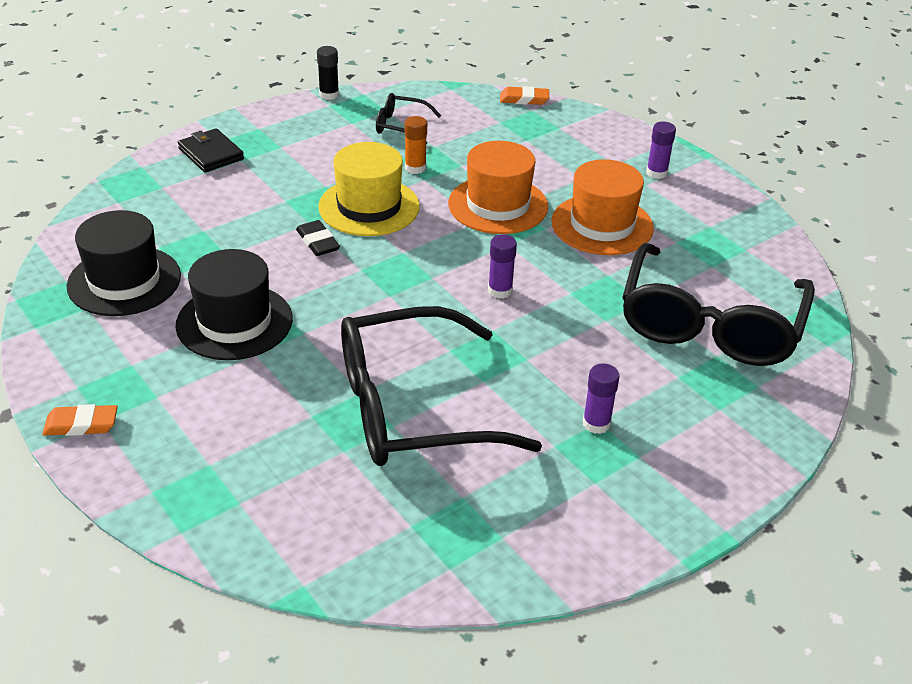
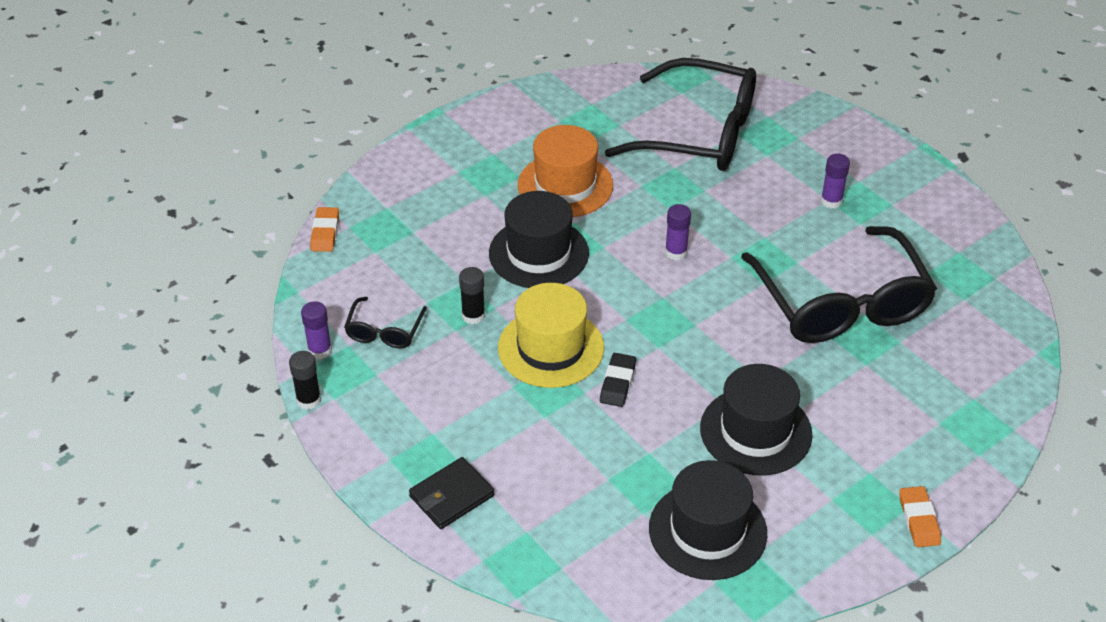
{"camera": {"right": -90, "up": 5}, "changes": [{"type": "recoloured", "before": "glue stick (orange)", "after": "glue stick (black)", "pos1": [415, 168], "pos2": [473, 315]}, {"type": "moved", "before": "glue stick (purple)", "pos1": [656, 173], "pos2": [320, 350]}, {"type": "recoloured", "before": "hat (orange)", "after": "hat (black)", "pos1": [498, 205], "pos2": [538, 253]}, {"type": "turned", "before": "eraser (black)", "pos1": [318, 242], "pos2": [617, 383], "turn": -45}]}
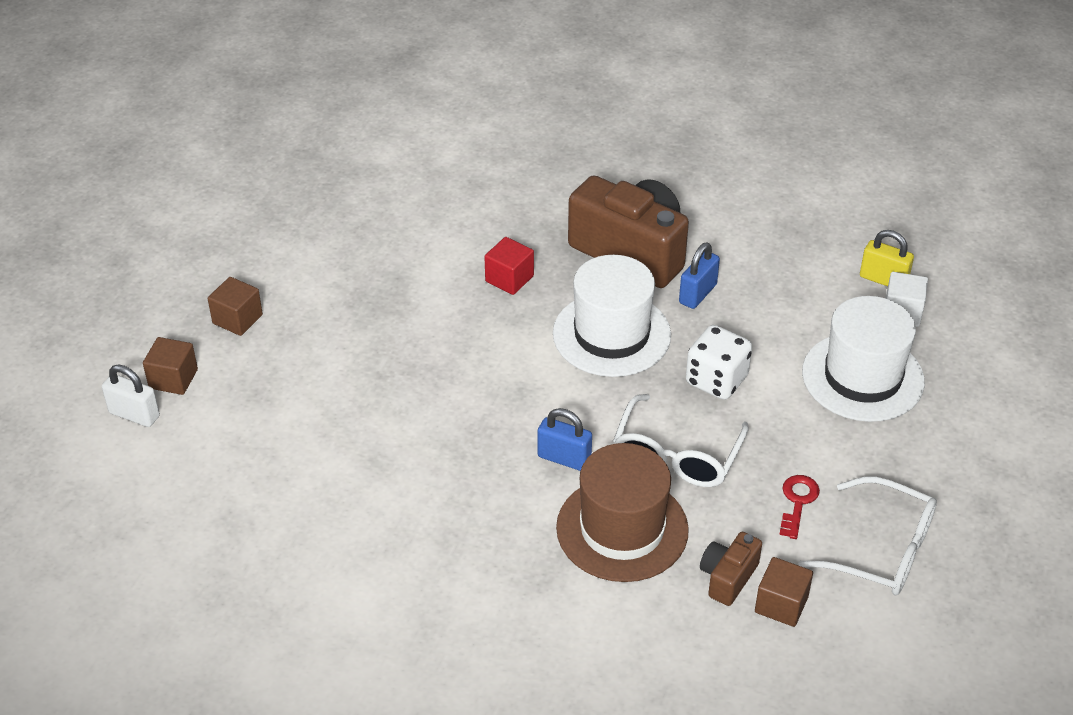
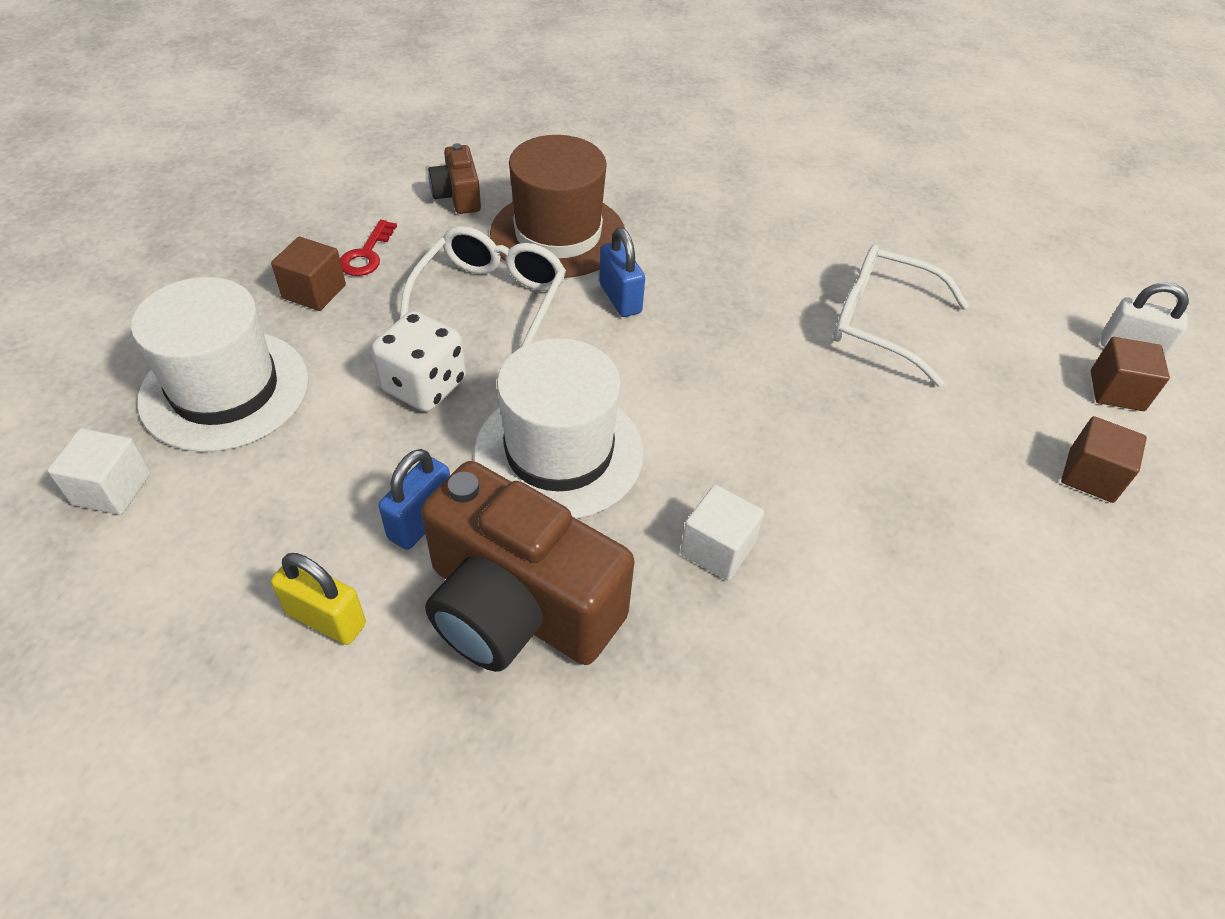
{"camera": {"right": 175, "up": 5}, "changes": [{"type": "moved", "before": "padlock (yellow)", "pos1": [883, 279], "pos2": [326, 619]}, {"type": "recoloured", "before": "cube (red)", "after": "cube (white)", "pos1": [509, 279], "pos2": [717, 548]}, {"type": "turned", "before": "padlock (blue)", "pos1": [564, 458], "pos2": [620, 298], "turn": 45}, {"type": "moved", "before": "glasses (white)", "pos1": [882, 550], "pos2": [880, 323]}, {"type": "turned", "before": "camera (brown)", "pos1": [728, 577], "pos2": [458, 196], "turn": 135}, {"type": "moved", "before": "cube (brown)", "pos1": [781, 604], "pos2": [314, 292]}]}
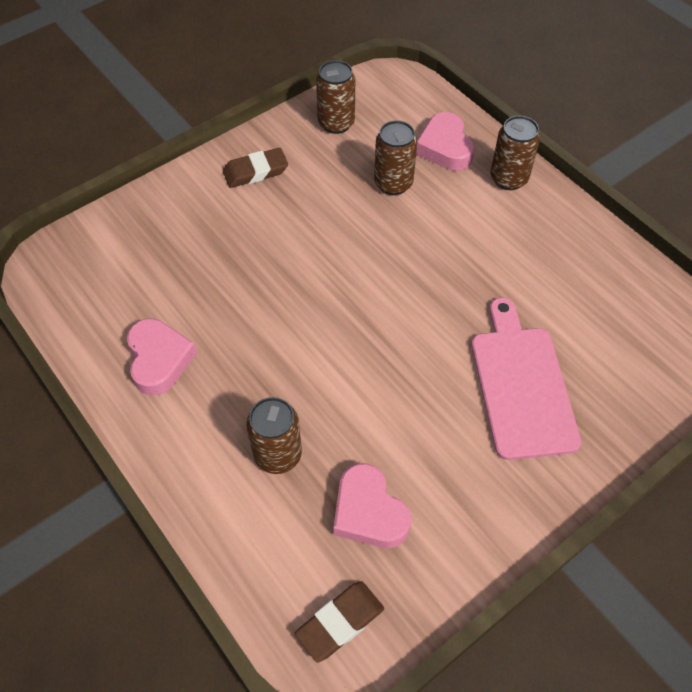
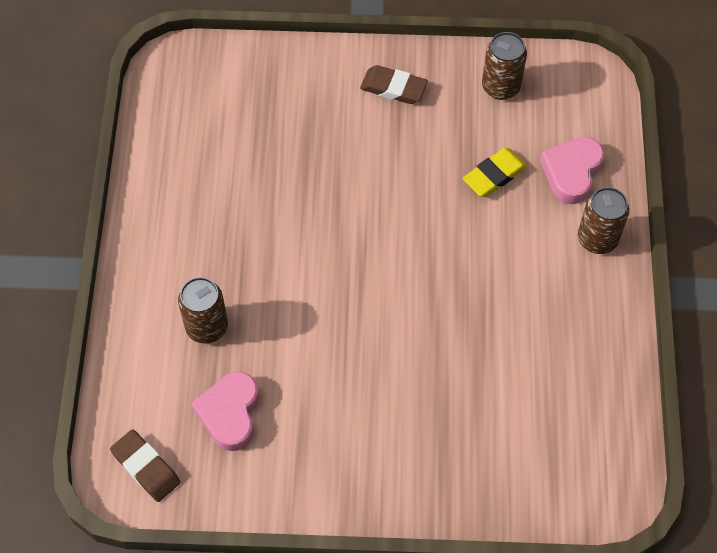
{"camera": {"right": 40, "up": 5}, "changes": [{"type": "replaced", "before": "can (brown)", "after": "eraser (yellow)", "pos1": [393, 183], "pos2": [494, 175]}, {"type": "removed", "before": "cutting board (pink)", "pos1": [521, 385]}, {"type": "removed", "before": "heart (pink)", "pos1": [159, 360]}, {"type": "turned", "before": "eraser (brown)", "pos1": [340, 622], "pos2": [146, 467], "turn": 45}]}
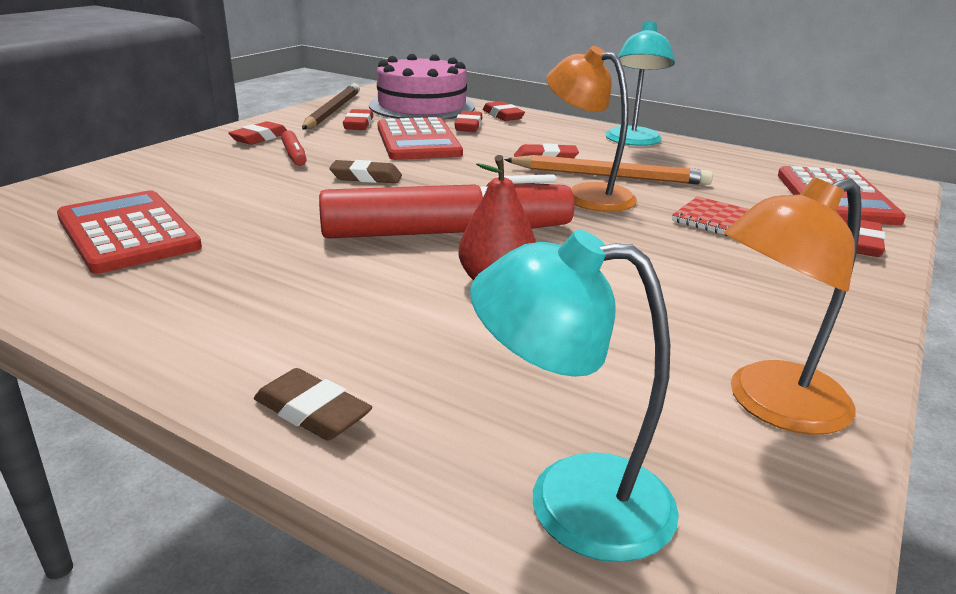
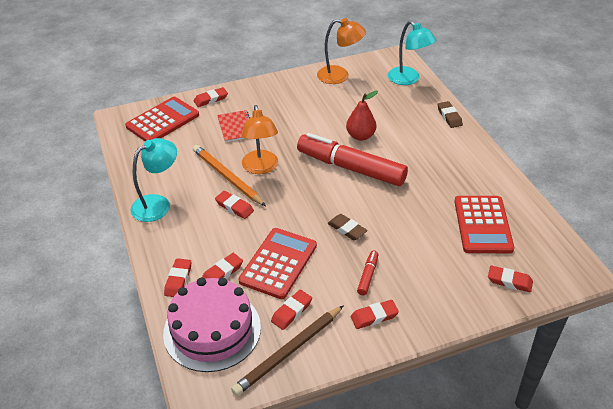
{"camera": {"right": -140, "up": 15}, "changes": [{"type": "added", "after": "eraser (red)", "pos2": [509, 281]}]}
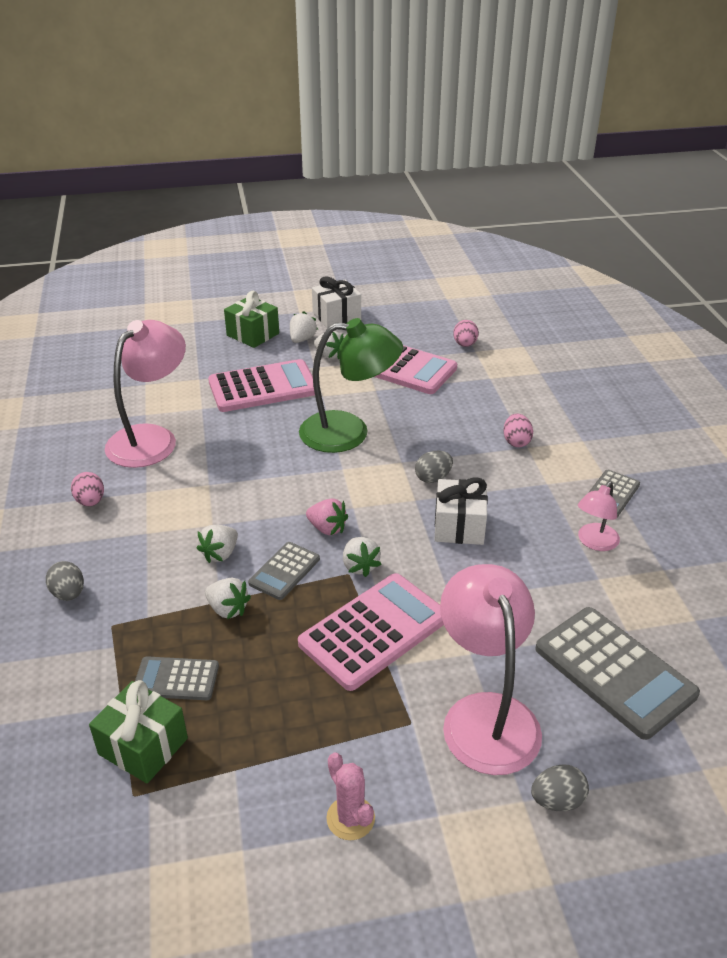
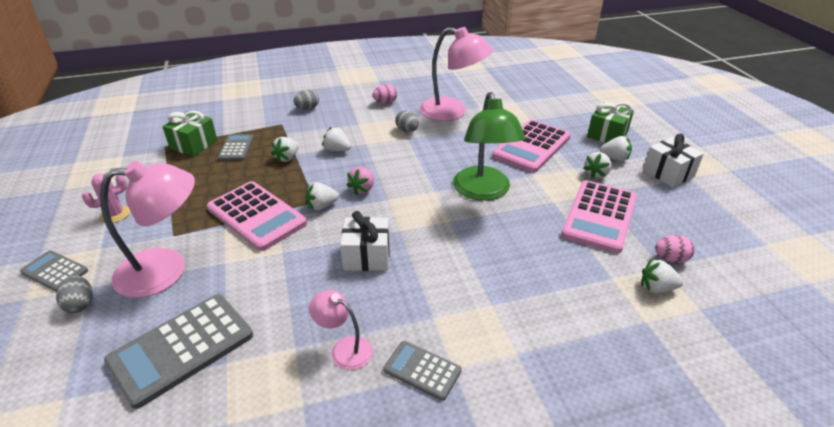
{"camera": {"right": 85, "up": 0}, "changes": [{"type": "turned", "before": "calculator (pink)", "pos1": [263, 387], "pos2": [532, 147], "turn": 60}, {"type": "removed", "before": "egg (pink)", "pos1": [516, 442]}, {"type": "moved", "before": "egg (grey)", "pos1": [433, 478], "pos2": [407, 130]}, {"type": "moved", "before": "calculator (grey)", "pos1": [284, 571], "pos2": [54, 271]}, {"type": "added", "after": "strawberry (white)", "pos2": [657, 288]}]}
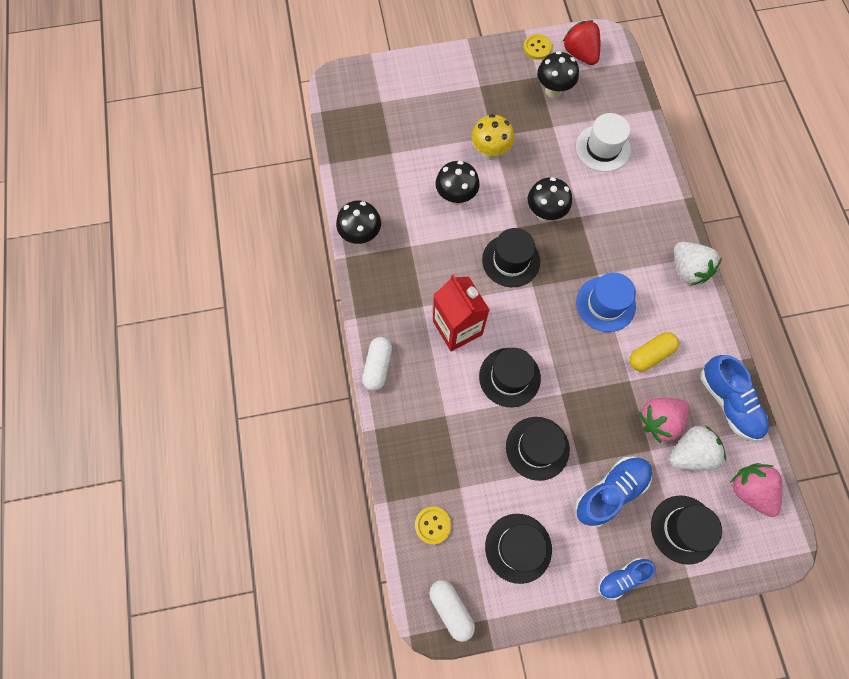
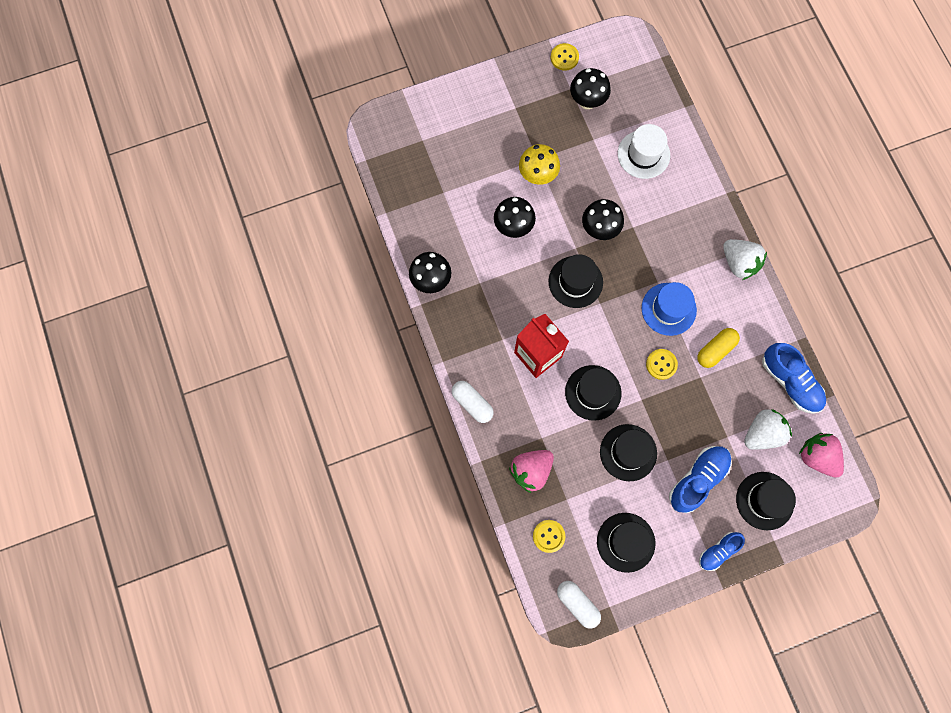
{"camera": {"right": -10, "up": 5}, "changes": [{"type": "removed", "before": "strawberry (red)", "pos1": [580, 54]}, {"type": "turned", "before": "capsule (white)", "pos1": [378, 366], "pos2": [472, 403], "turn": -45}, {"type": "moved", "before": "strawberry (pink)", "pos1": [659, 421], "pos2": [531, 470]}, {"type": "added", "after": "button (yellow)", "pos2": [661, 364]}]}
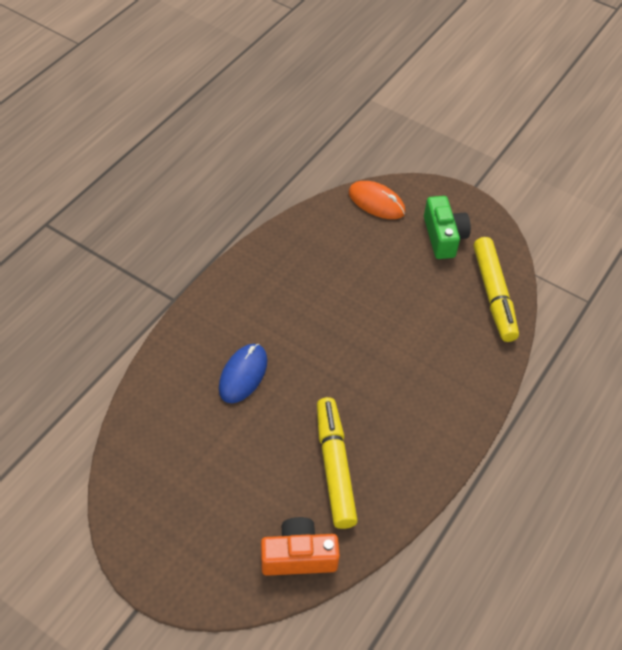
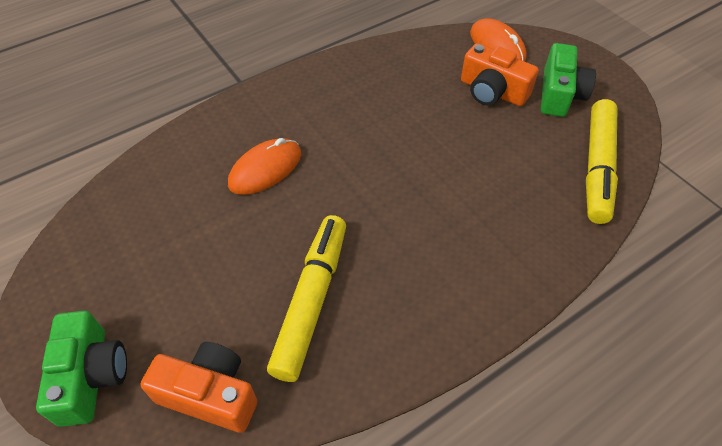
{"camera": {"right": 25, "up": 0}, "changes": [{"type": "recoloured", "before": "mouse (blue)", "after": "mouse (orange)", "pos1": [243, 375], "pos2": [265, 169]}, {"type": "added", "after": "camera (orange)", "pos2": [492, 91]}, {"type": "added", "after": "camera (green)", "pos2": [91, 376]}]}
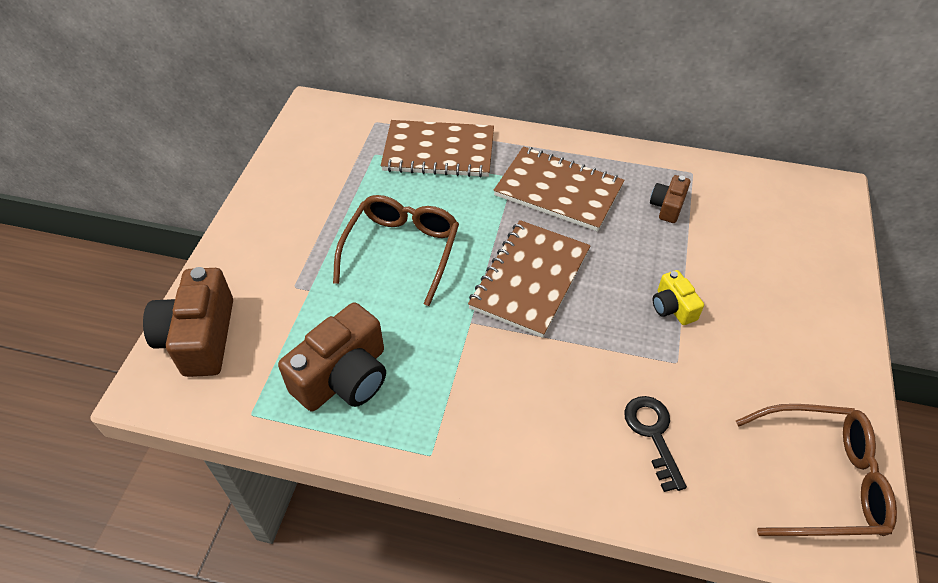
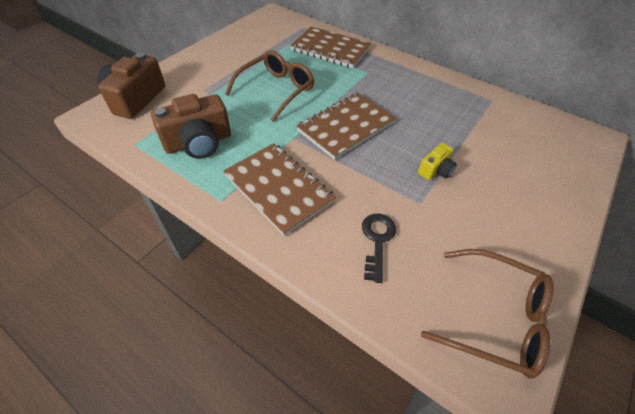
{"camera": {"right": 20, "up": 0}, "changes": [{"type": "moved", "before": "notebook (brown)", "pos1": [558, 191], "pos2": [278, 188]}, {"type": "removed", "before": "camera (brown)", "pos1": [667, 206]}, {"type": "turned", "before": "camera (yellow)", "pos1": [672, 307], "pos2": [435, 170], "turn": -135}]}
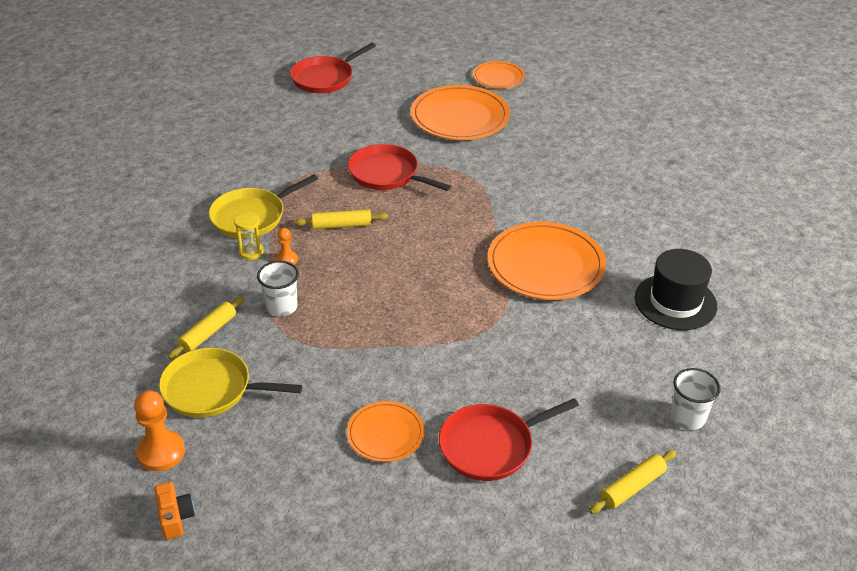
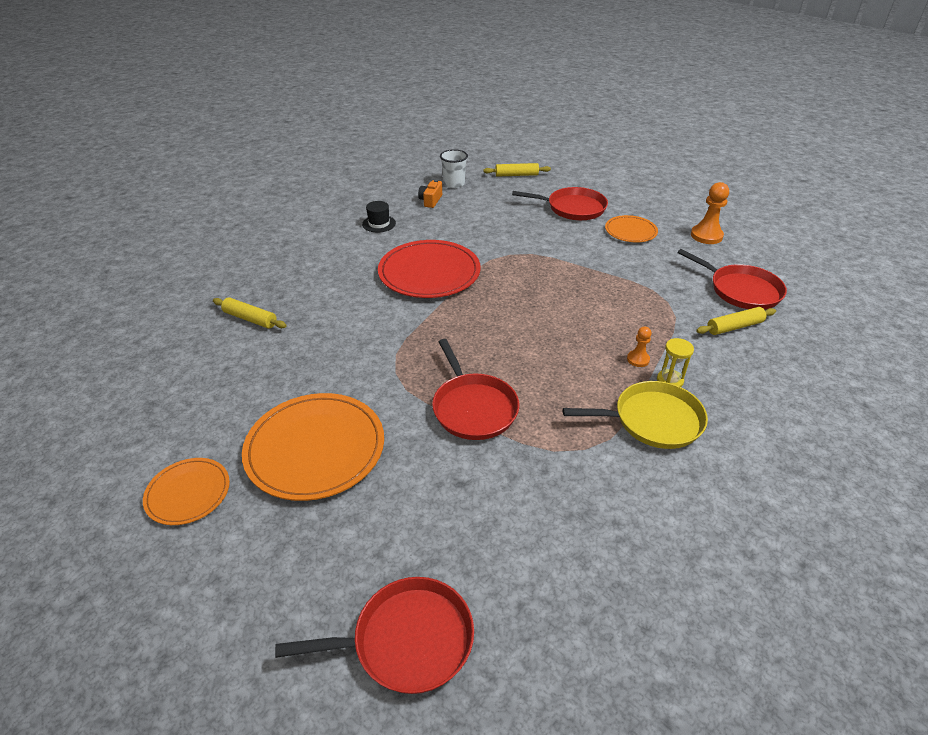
{"camera": {"right": -145, "up": 0}, "changes": [{"type": "moved", "before": "rolling pin (yellow)", "pos1": [341, 225], "pos2": [250, 319]}, {"type": "recoloured", "before": "plate (orange)", "after": "plate (red)", "pos1": [545, 265], "pos2": [429, 273]}, {"type": "resized", "before": "hat (black)", "pos1": [675, 302], "pos2": [379, 224], "scale": 0.55}, {"type": "removed", "before": "cup (white)", "pos1": [281, 307]}, {"type": "recoloured", "before": "pan (yellow)", "after": "pan (red)", "pos1": [211, 389], "pos2": [741, 290]}, {"type": "moved", "before": "pawn (orange)", "pos1": [161, 452], "pos2": [706, 236]}, {"type": "moved", "before": "camera (orange)", "pos1": [175, 517], "pos2": [430, 200]}]}
